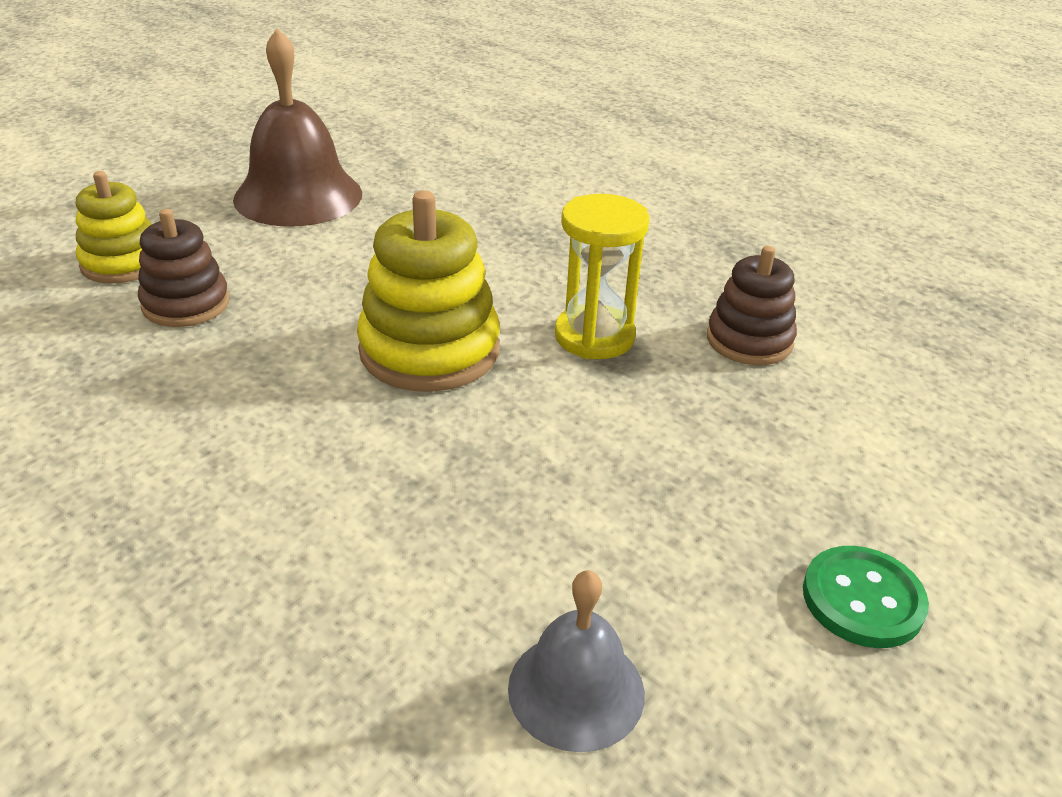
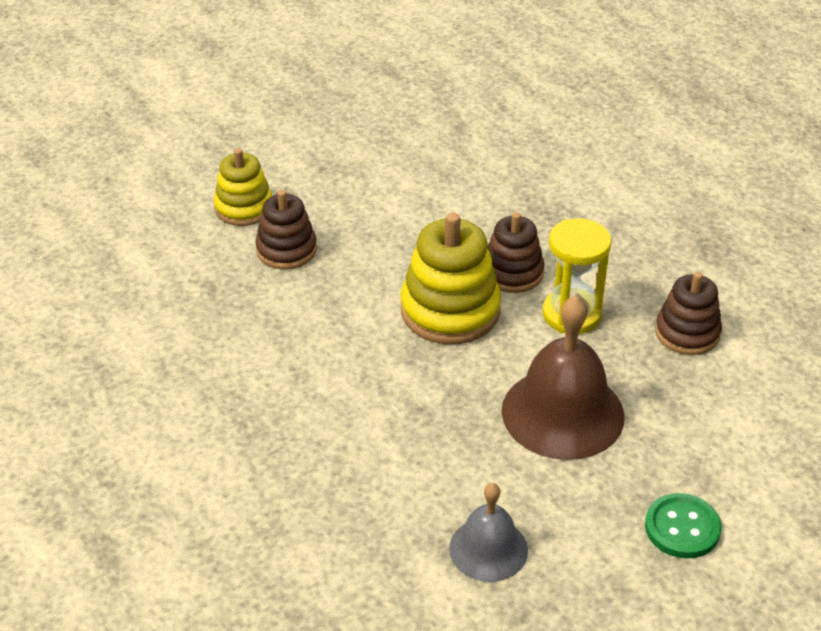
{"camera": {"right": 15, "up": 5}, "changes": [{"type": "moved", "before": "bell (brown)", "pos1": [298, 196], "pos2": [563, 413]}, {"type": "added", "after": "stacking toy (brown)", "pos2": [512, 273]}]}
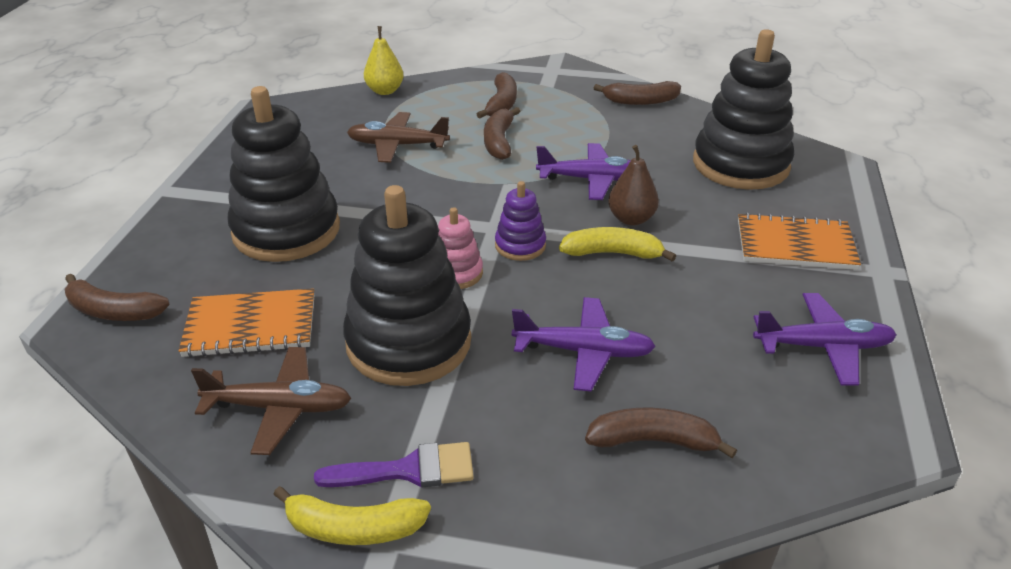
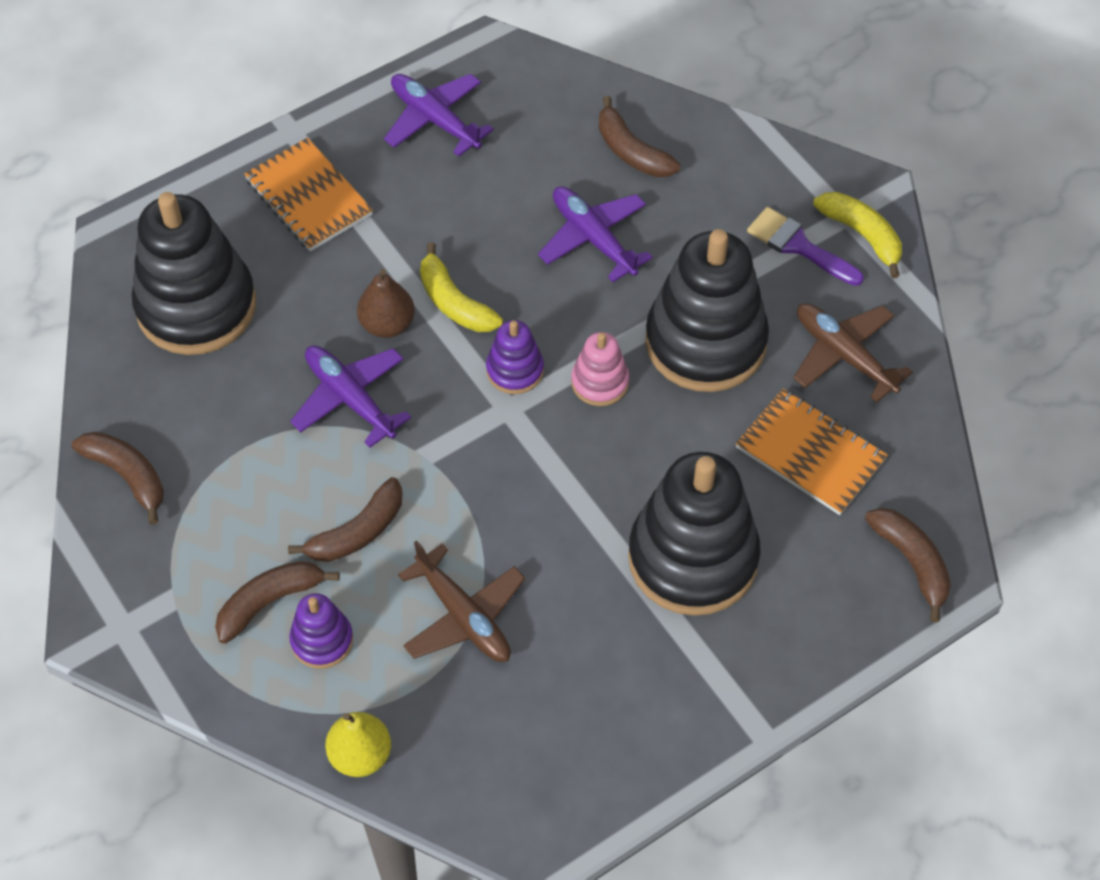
{"camera": {"right": -135, "up": 20}, "changes": [{"type": "added", "after": "stacking toy (purple)", "pos2": [322, 640]}]}
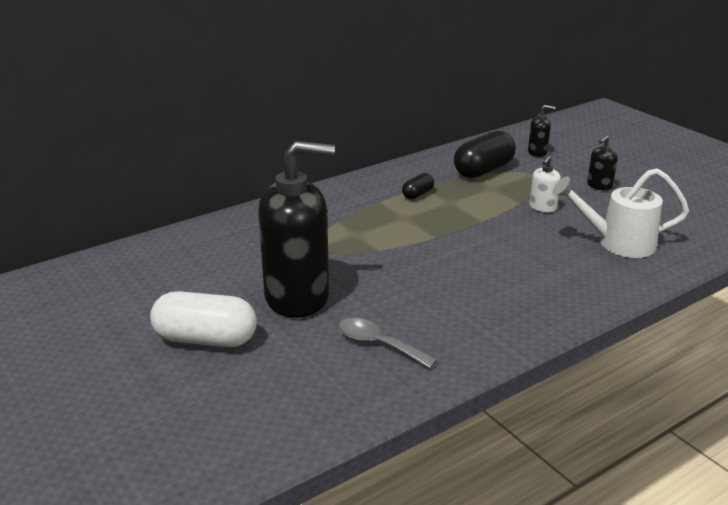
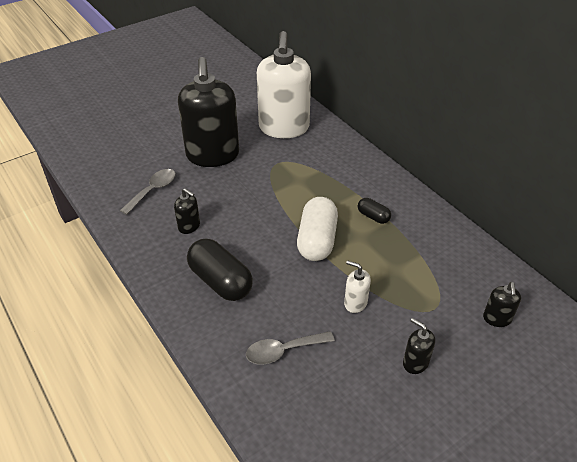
{"camera": {"right": 90, "up": 15}, "changes": [{"type": "moved", "before": "capsule (black)", "pos1": [483, 170], "pos2": [220, 281]}, {"type": "replaced", "before": "watering can (white)", "after": "spoon (grey)", "pos1": [617, 243], "pos2": [283, 351]}, {"type": "moved", "before": "capsule (white)", "pos1": [206, 339], "pos2": [317, 240]}, {"type": "added", "after": "soap dispenser (white)", "pos2": [284, 128]}, {"type": "added", "after": "soap dispenser (black)", "pos2": [189, 226]}]}
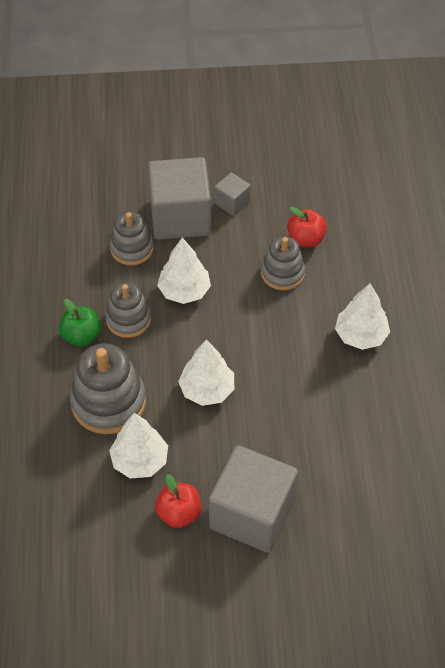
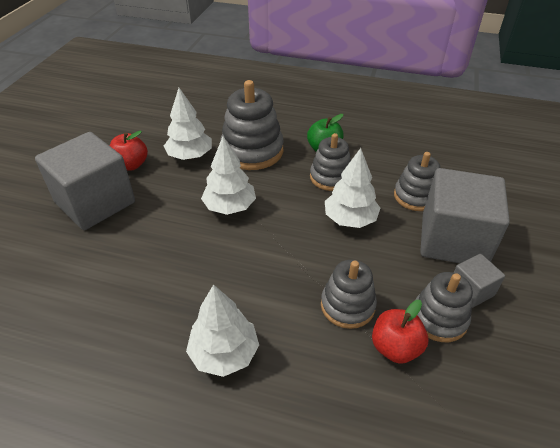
{"camera": {"right": 110, "up": -10}, "changes": [{"type": "added", "after": "stacking toy (grey)", "pos2": [439, 318]}]}
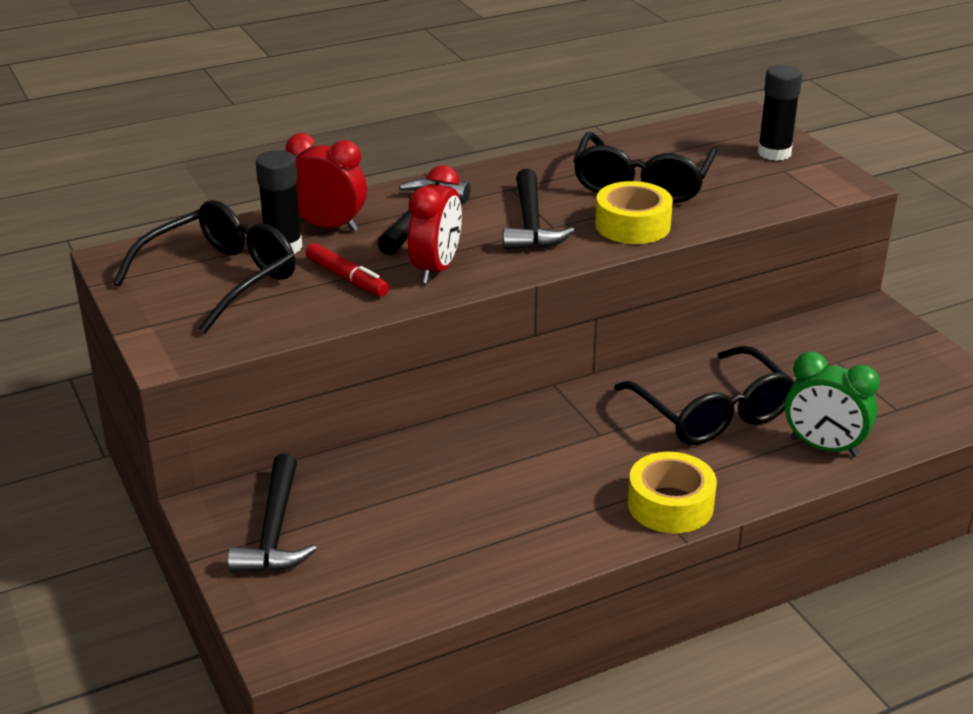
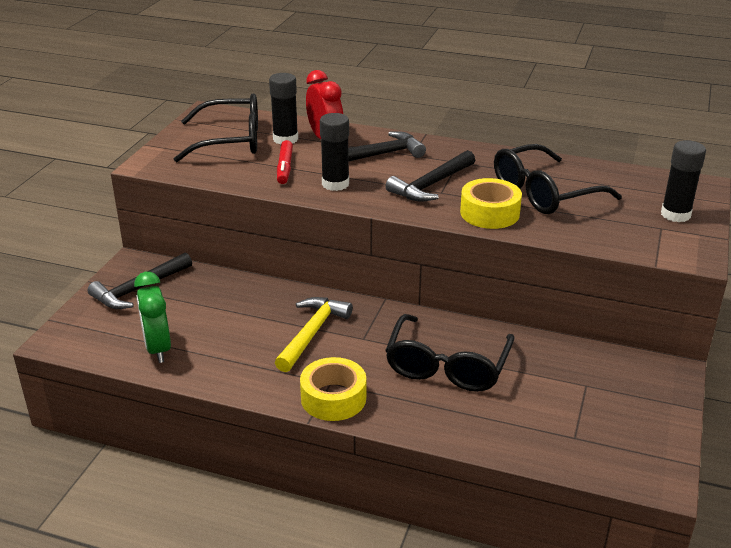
{"camera": {"right": 45, "up": 0}, "changes": [{"type": "replaced", "before": "clock (red)", "after": "glue stick (black)", "pos1": [436, 269], "pos2": [335, 184]}, {"type": "moved", "before": "clock (green)", "pos1": [824, 447], "pos2": [158, 348]}, {"type": "added", "after": "hammer (yellow)", "pos2": [312, 333]}]}
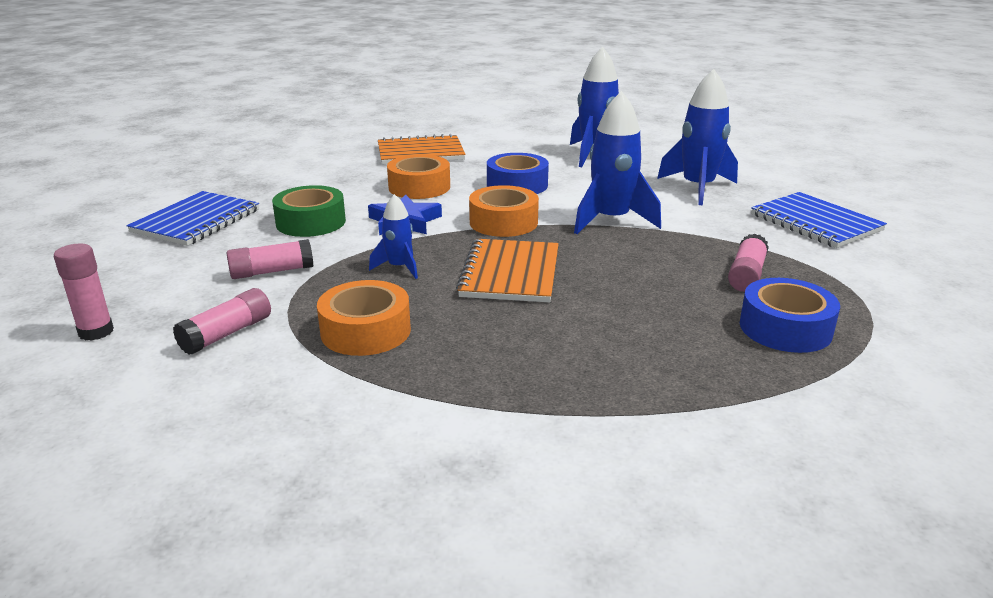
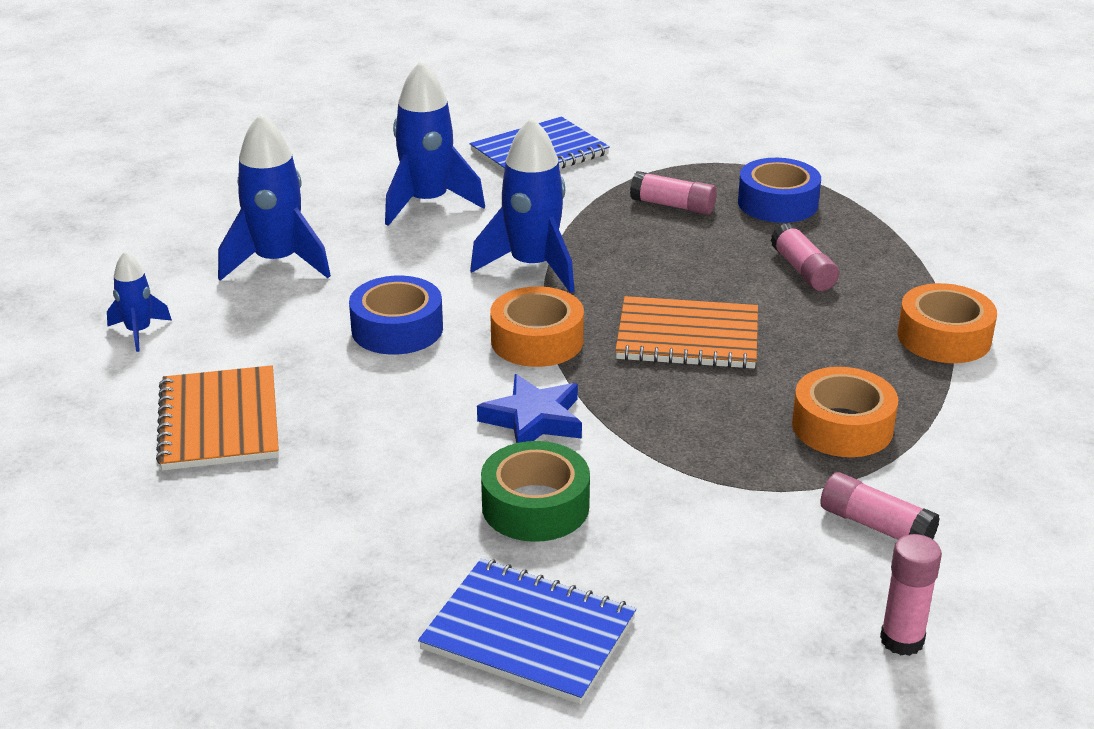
{"camera": {"right": -90, "up": 5}, "changes": [{"type": "moved", "before": "tape (orange)", "pos1": [419, 187], "pos2": [944, 337]}, {"type": "moved", "before": "rocket (blue)", "pos1": [399, 267], "pos2": [139, 332]}, {"type": "moved", "before": "glue stick (pink)", "pos1": [271, 272], "pos2": [803, 270]}]}
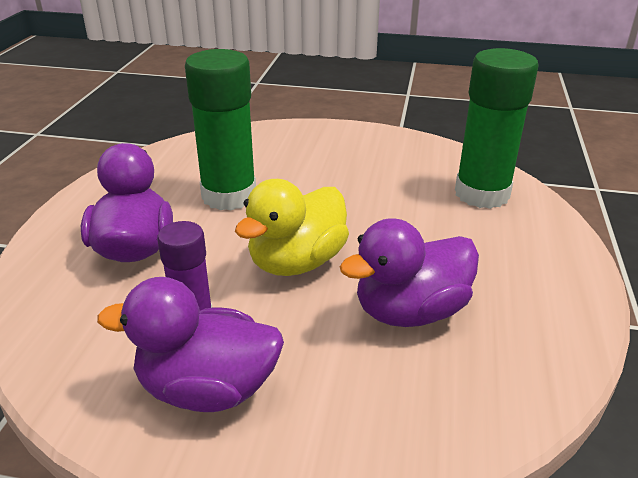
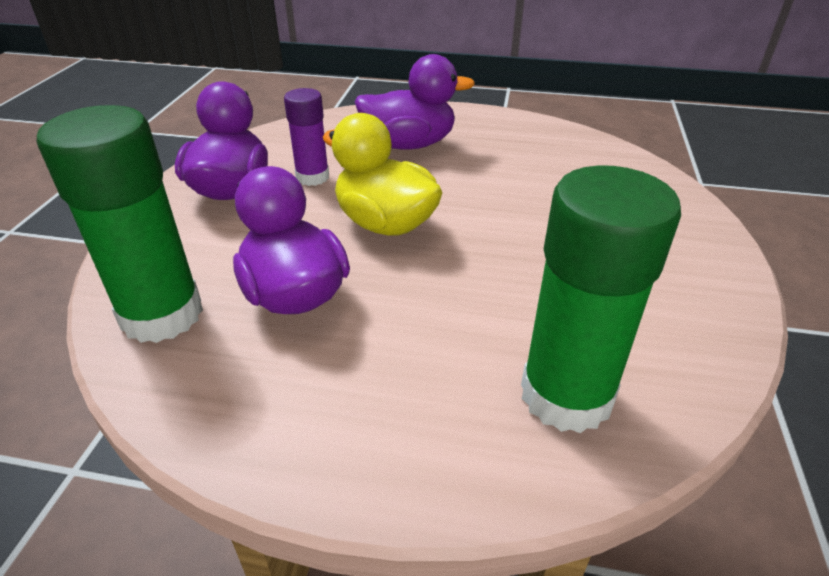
{"camera": {"right": 90, "up": 5}, "changes": [{"type": "moved", "before": "glue stick (green)", "pos1": [229, 196], "pos2": [162, 315]}]}
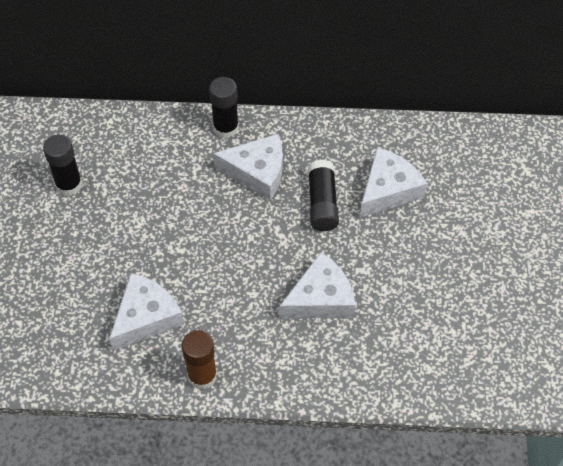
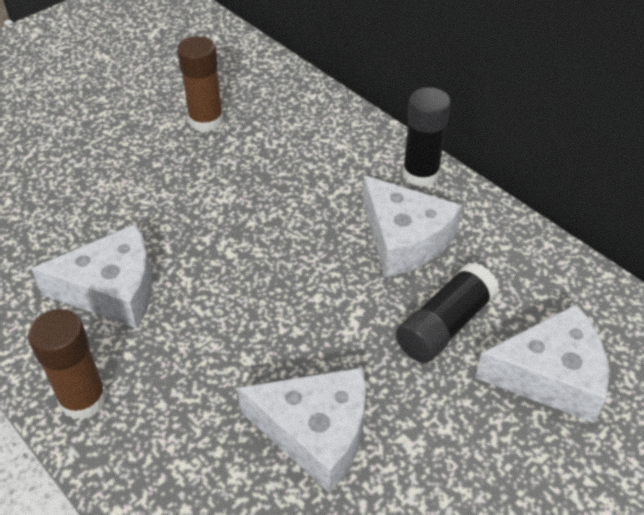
{"camera": {"right": 45, "up": -10}, "changes": [{"type": "recoloured", "before": "glue stick (black)", "after": "glue stick (brown)", "pos1": [69, 184], "pos2": [206, 121]}]}
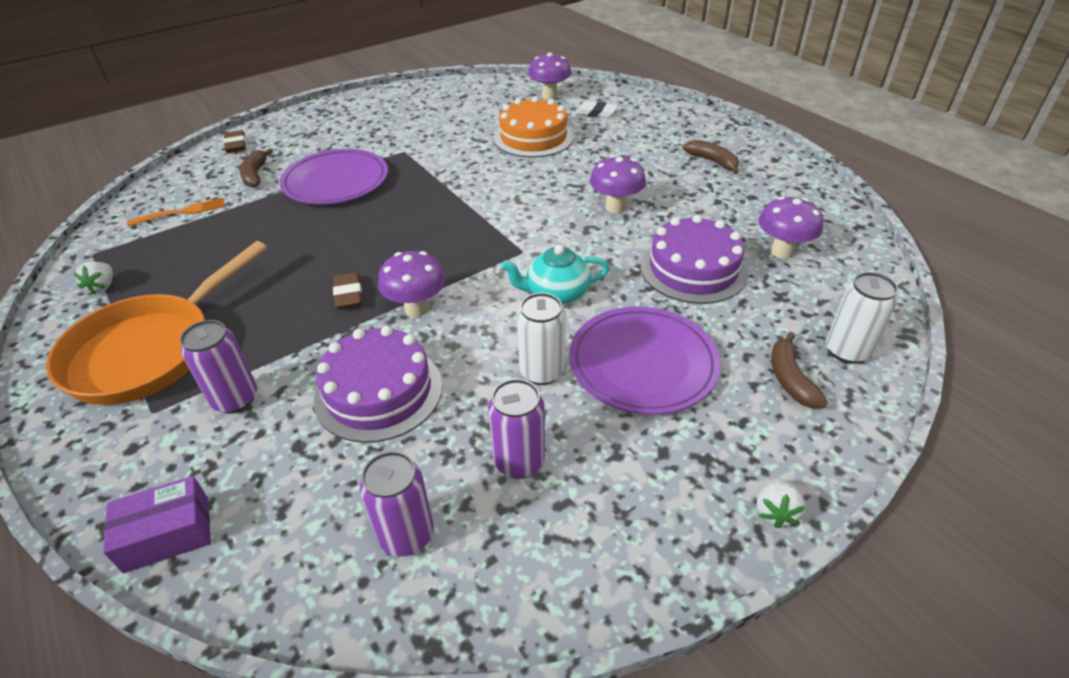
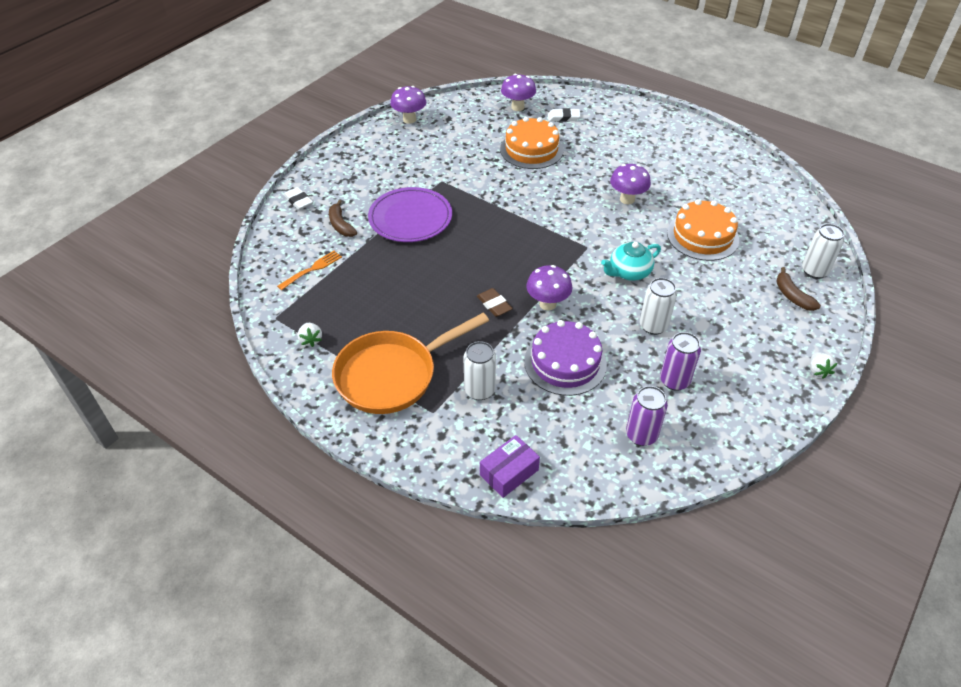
{"camera": {"right": -20, "up": 5}, "changes": [{"type": "recoloured", "before": "eraser (brown)", "after": "eraser (white)", "pos1": [236, 145], "pos2": [298, 201]}, {"type": "removed", "before": "banana (brown)", "pos1": [713, 162]}, {"type": "moved", "before": "mushroom (purple)", "pos1": [782, 251], "pos2": [409, 119]}, {"type": "recoloured", "before": "cake (purple)", "after": "cake (orange)", "pos1": [693, 269], "pos2": [702, 236]}, {"type": "turned", "before": "pan (orange)", "pos1": [149, 350], "pos2": [392, 375], "turn": 45}, {"type": "removed", "before": "plate (purple)", "pos1": [642, 363]}, {"type": "recoloured", "before": "can (purple)", "after": "can (white)", "pos1": [235, 399], "pos2": [479, 390]}]}
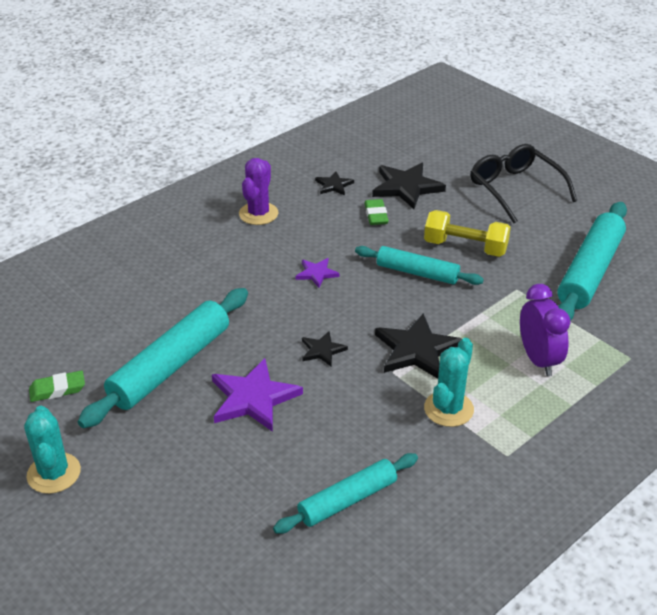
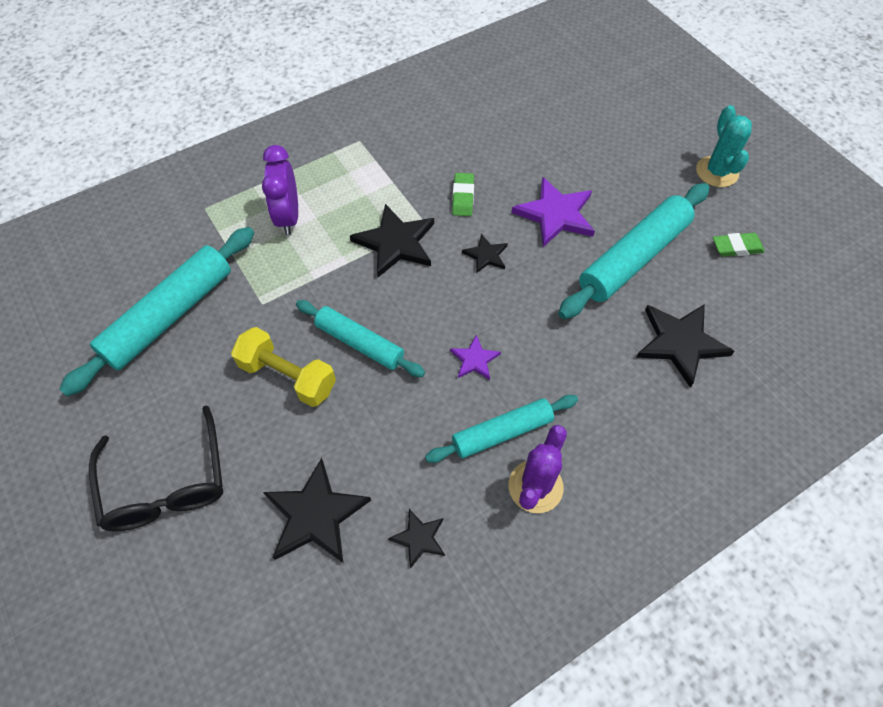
{"camera": {"right": -170, "up": 20}, "changes": [{"type": "moved", "before": "eraser (green)", "pos1": [376, 215], "pos2": [463, 197]}, {"type": "removed", "before": "cactus (turquoise)", "pos1": [448, 409]}, {"type": "moved", "before": "rolling pin (turquoise)", "pos1": [347, 500], "pos2": [502, 433]}, {"type": "added", "after": "star (black)", "pos2": [680, 343]}]}
